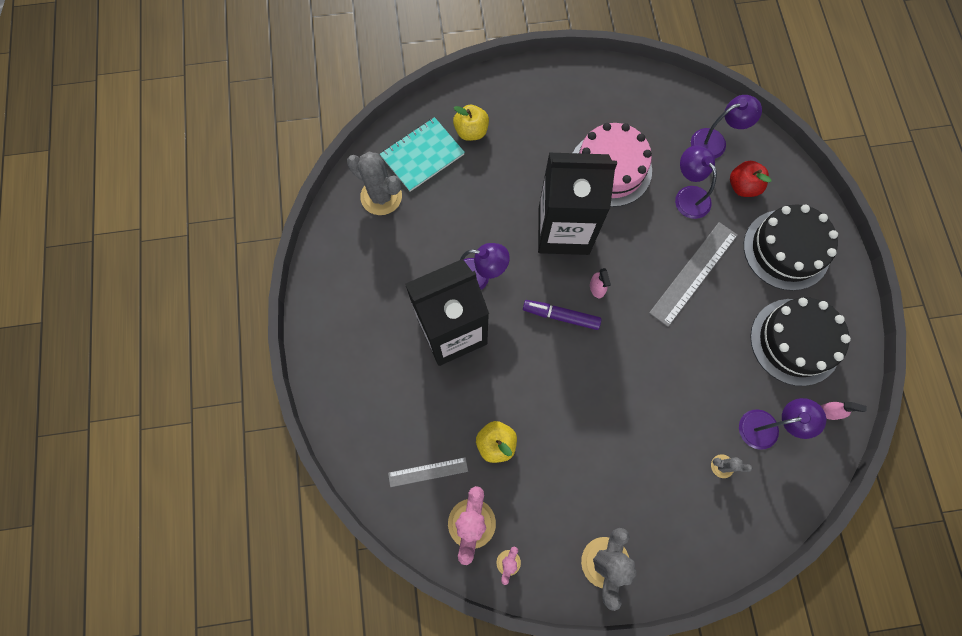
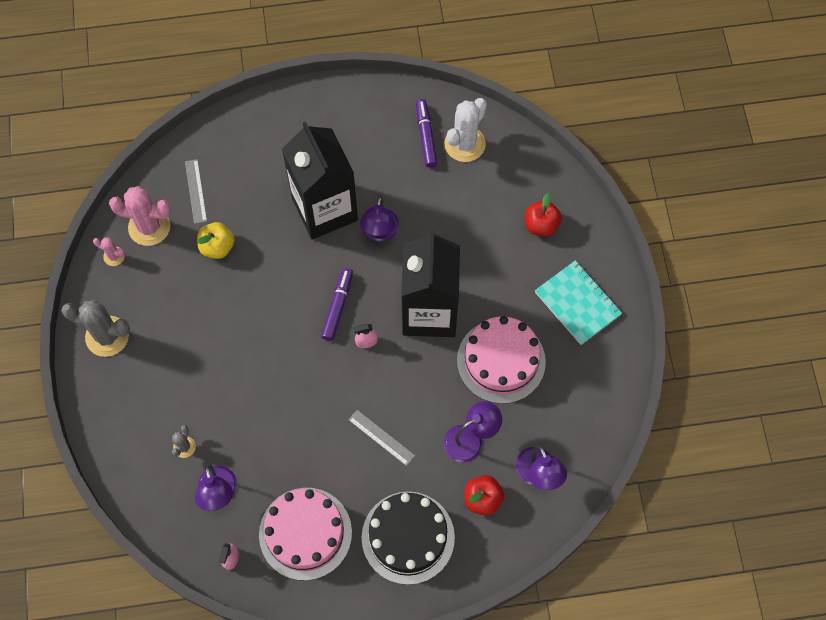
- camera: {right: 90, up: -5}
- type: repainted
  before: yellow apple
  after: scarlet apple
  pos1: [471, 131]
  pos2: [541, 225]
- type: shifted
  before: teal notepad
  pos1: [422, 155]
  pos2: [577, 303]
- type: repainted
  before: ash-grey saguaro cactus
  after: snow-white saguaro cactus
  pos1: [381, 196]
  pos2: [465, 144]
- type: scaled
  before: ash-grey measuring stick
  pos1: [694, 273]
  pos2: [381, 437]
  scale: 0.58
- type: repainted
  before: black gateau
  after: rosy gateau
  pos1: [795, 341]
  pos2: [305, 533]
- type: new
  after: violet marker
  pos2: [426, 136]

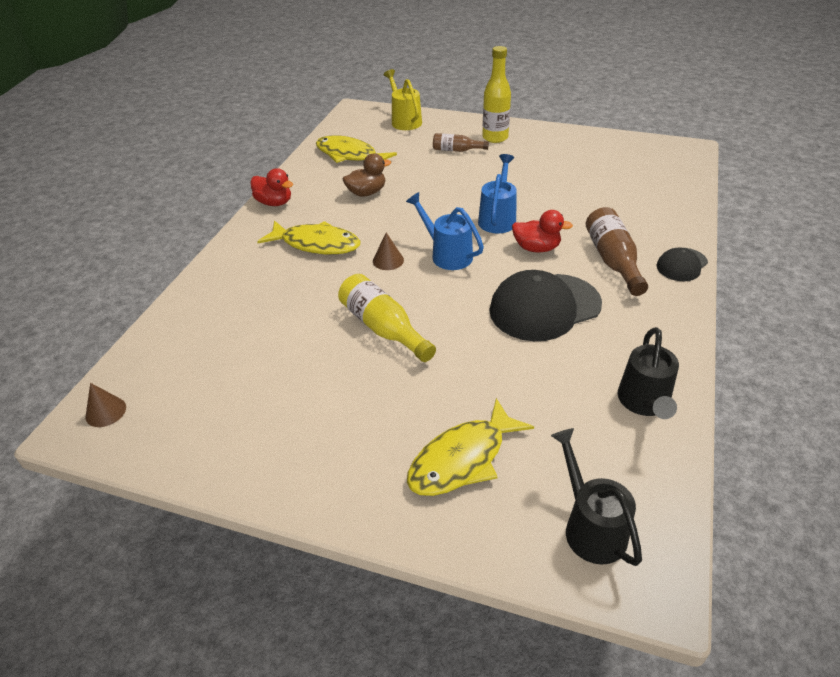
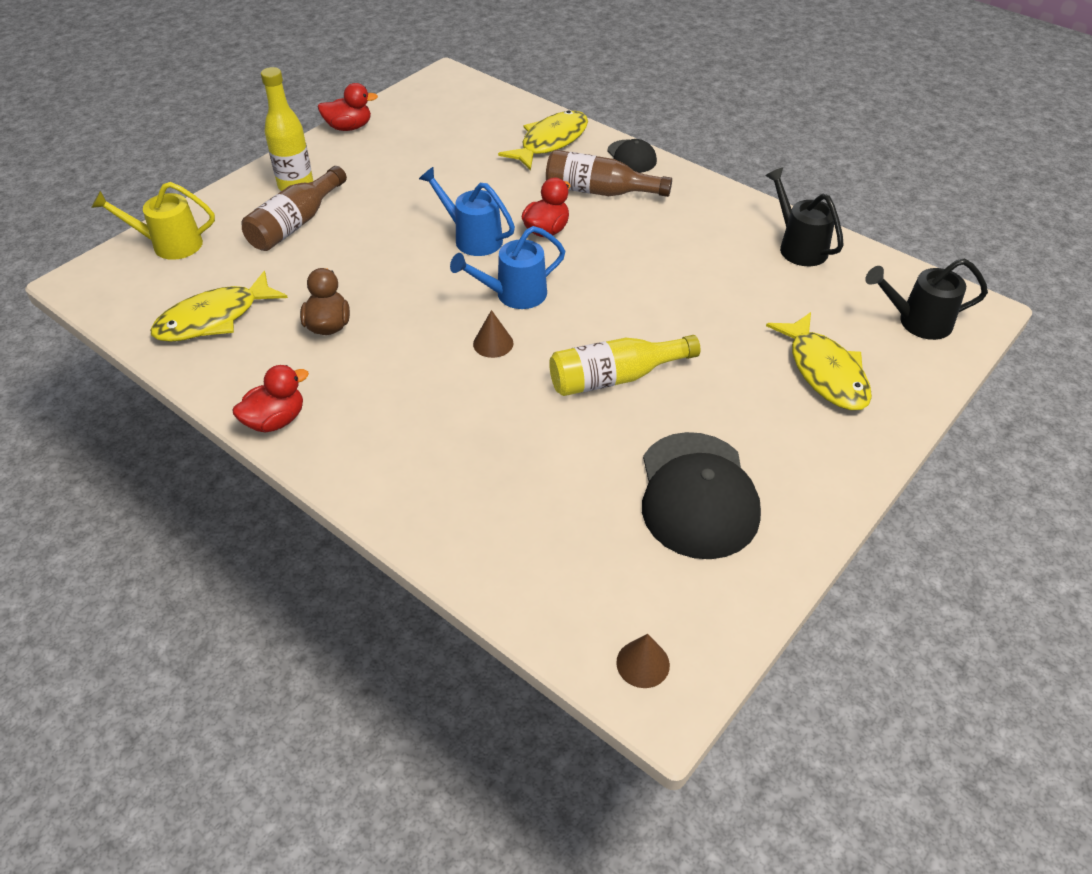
- camera: {right: -70, up: 5}
- type: scaled
  before: brown drink bottle
  pos1: [456, 150]
  pos2: [296, 223]
  scale: 1.66
- type: shifted
  before: yellow toy fish
  pos1: [316, 244]
  pos2: [551, 142]
- type: shifted
  before: black cap
  pos1: [544, 307]
  pos2: [697, 495]
- type: rotated
  before: black sprinkling can
  pos1: [644, 403]
  pos2: [798, 246]
  turn: -150
- type: new
  after: scarlet duck
  pos2: [349, 127]

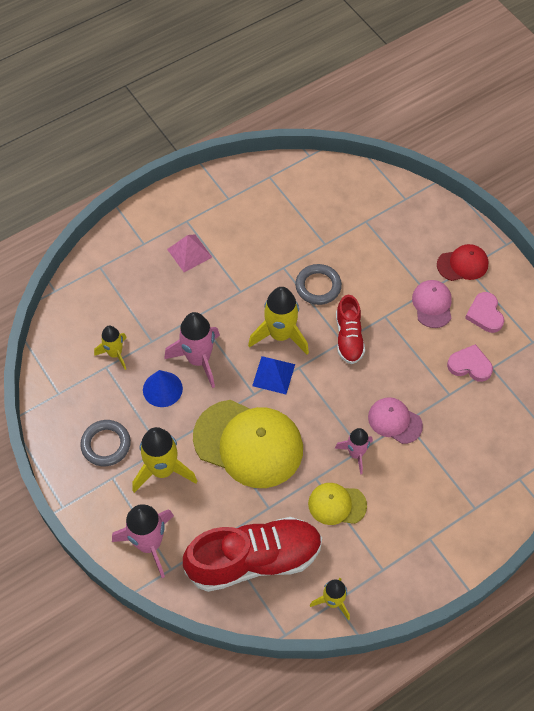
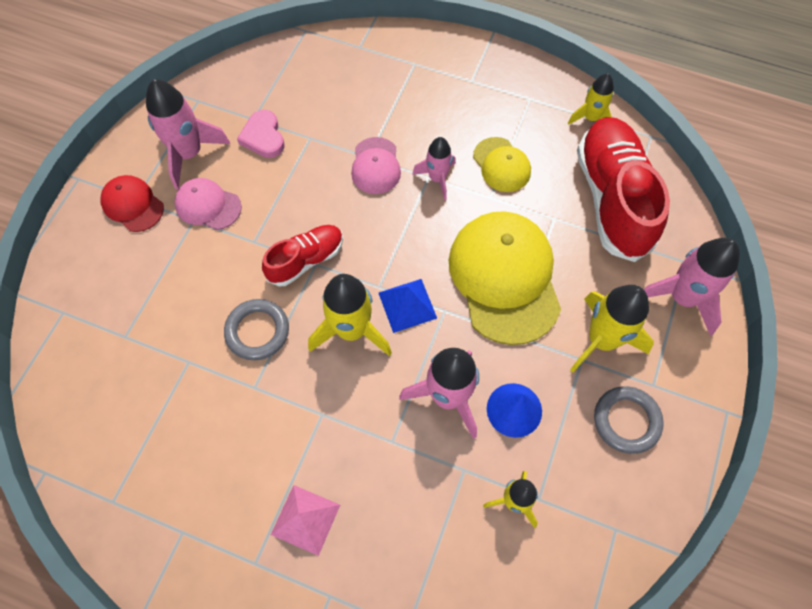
- camera: {right: -125, up: 5}
- type: rotated
  before: rosy cap
  pos1: [432, 304]
  pos2: [208, 205]
  turn: 60
- type: swapped
  before: rosy heart shape
  after: rosy rocket
  pos1: [485, 314]
  pos2: [189, 154]
- type: rotated
  before: scarlet sneaker
  pos1: [254, 560]
  pos2: [612, 198]
  turn: 45

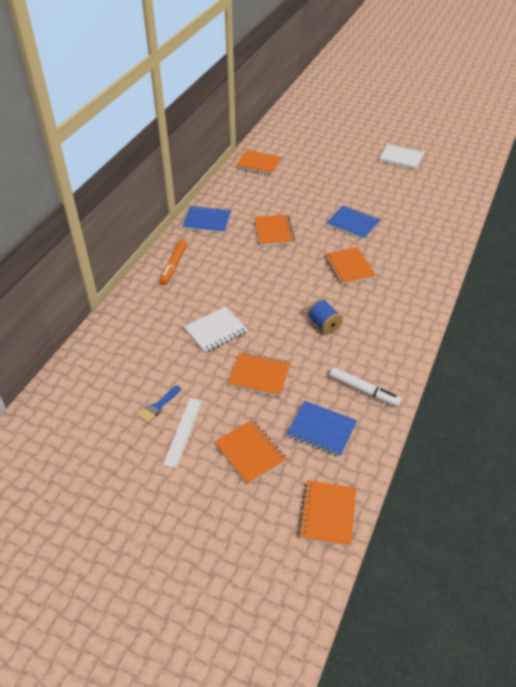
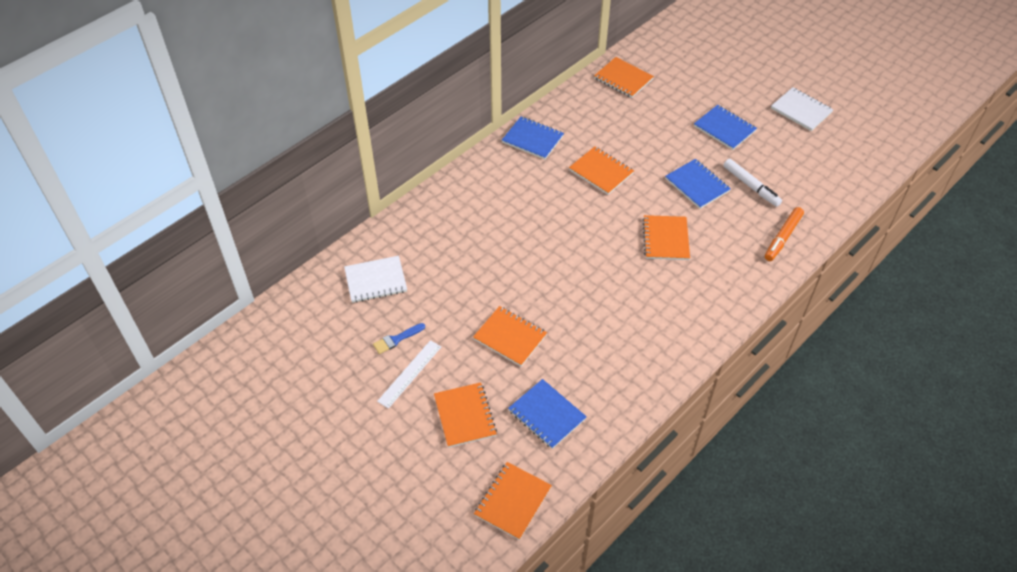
- camera: {right: 20, up: 5}
- type: rotated
  before: orange-coloured notepad
  pos1: [273, 231]
  pos2: [601, 172]
  turn: -60
- type: shifted
  before: orange-coloured marker
  pos1: [174, 265]
  pos2: [783, 237]
- type: gone
  before: royal blue bobbin
  pos1: [323, 324]
- type: shifted
  before: snow-white notepad
  pos1: [215, 331]
  pos2: [375, 280]
- type: shifted
  before: snow-white marker
  pos1: [363, 390]
  pos2: [751, 186]
- type: new
  after: royal blue notepad
  pos2: [724, 128]

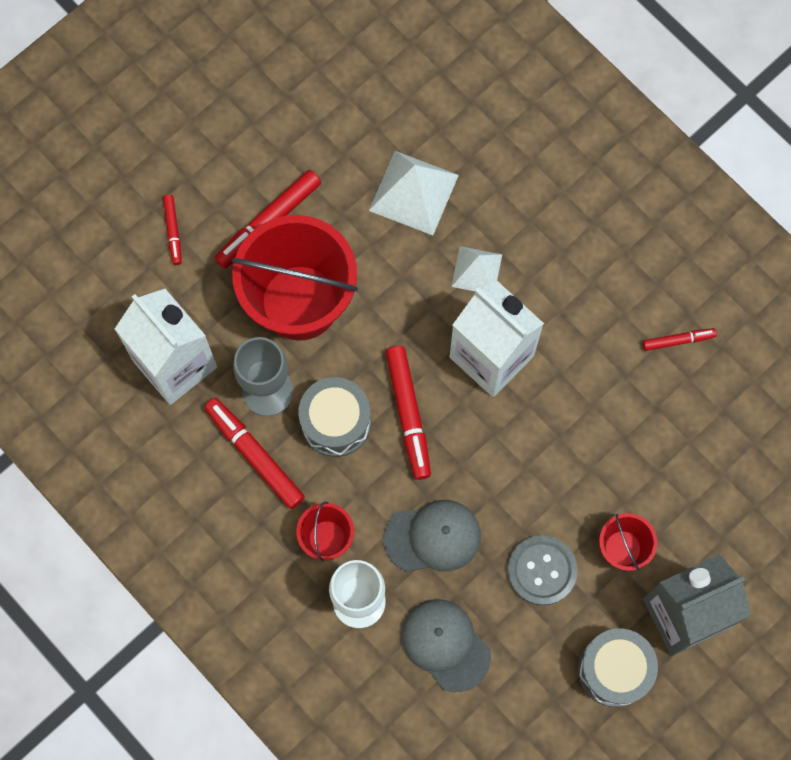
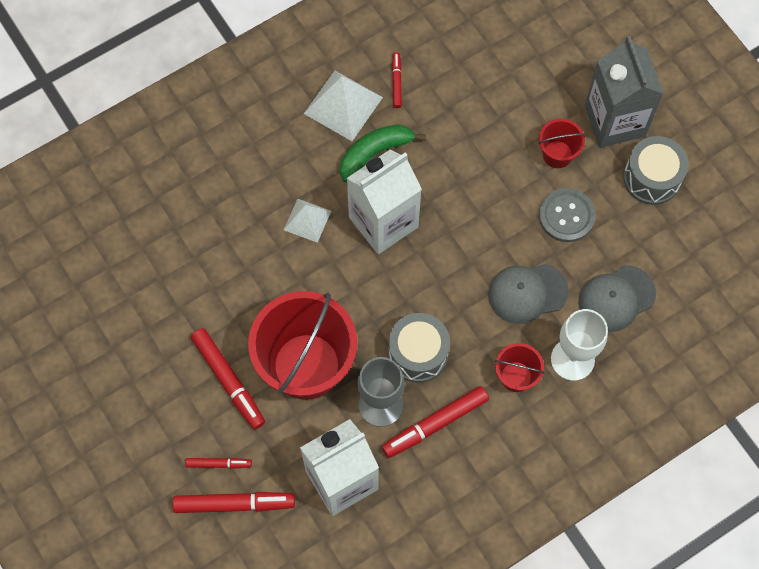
- camera: {right: -80, up: -5}
- type: shifted
  before: snow-white solid pyramid
  pos1: [413, 192]
  pos2: [343, 105]
- type: shifted
  before: scarlet marker
  pos1: [408, 414]
  pos2: [234, 504]
- type: rotated
  before: ash-grey cap
  pos1: [433, 537]
  pos2: [527, 293]
  turn: -105
- type: new
  after: emerald toy banana
  pos2: [375, 153]

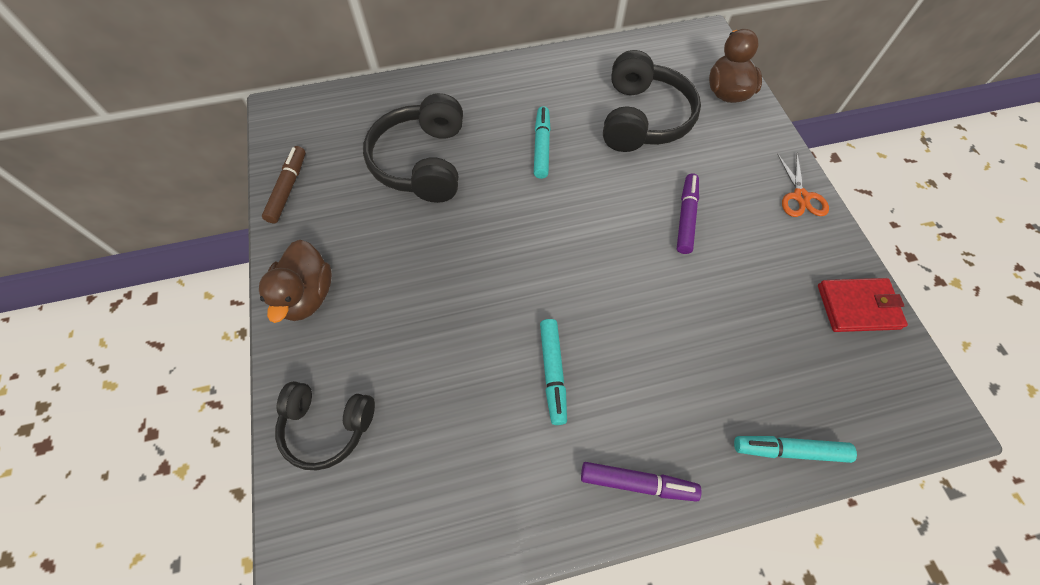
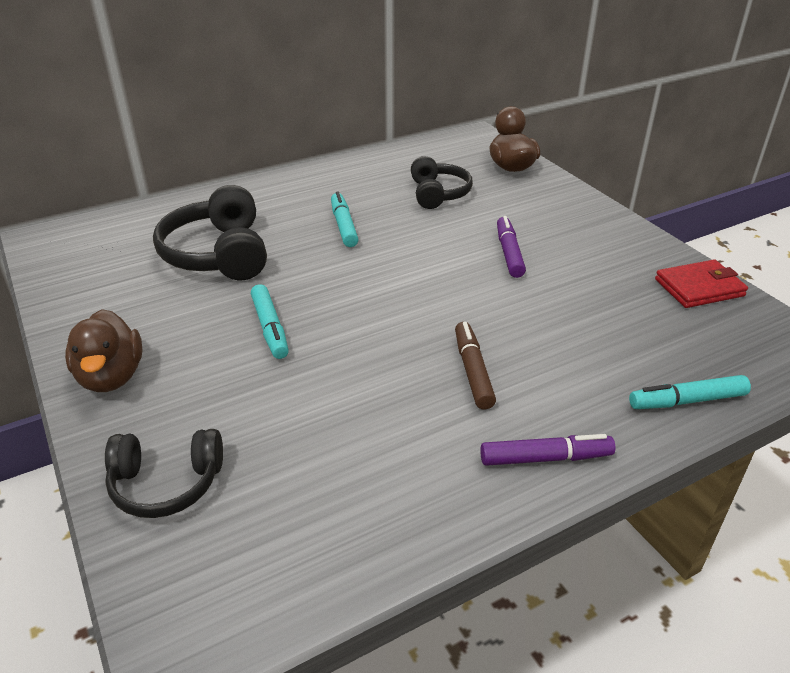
- camera: {right: -15, up: -25}
- type: scaled
  before: black over-ear headphones
  pos1: [642, 119]
  pos2: [438, 194]
  scale: 0.65
- type: shifted
  before: brown marker
  pos1: [288, 188]
  pos2: [473, 371]
- type: gone
  before: orange-coloured scissors
  pos1: [800, 196]
- type: shifted
  before: teal marker
  pos1: [552, 373]
  pos2: [270, 328]

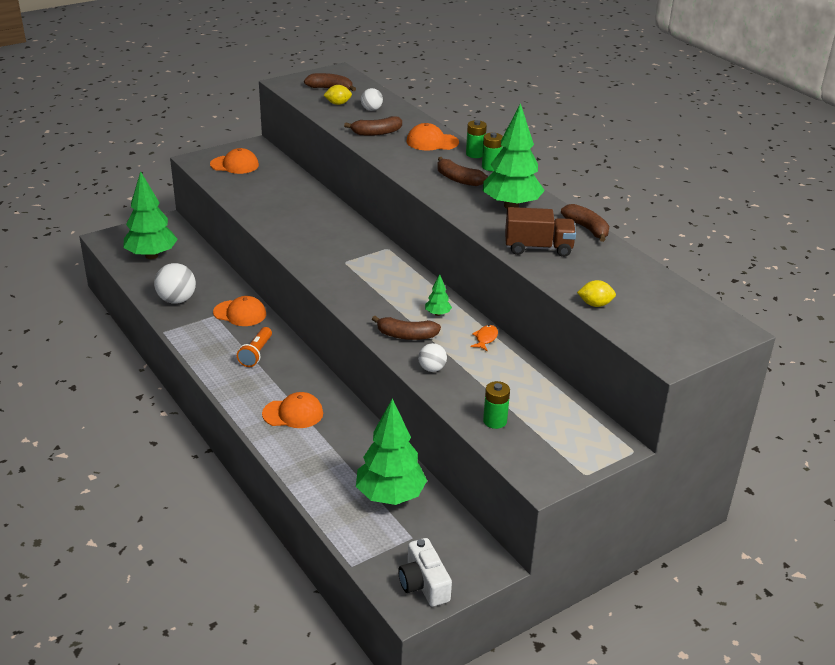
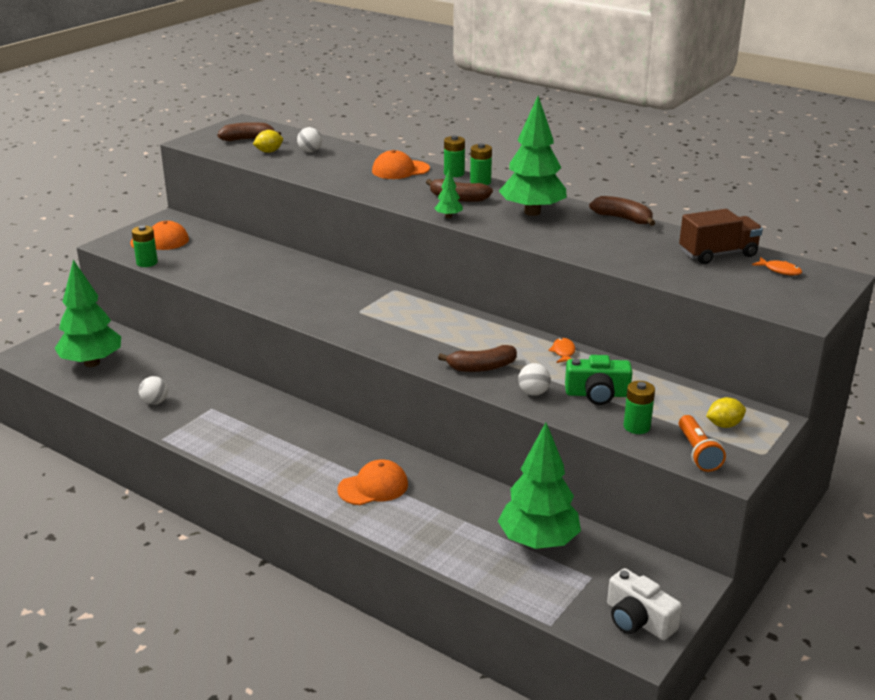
- camera: {right: -20, up: -5}
- type: gone
  before: brown toy banana
  pos1: [376, 133]
- type: shifted
  before: brown lorry
  pos1: [538, 248]
  pos2: [718, 254]
- type: scaled
  before: snow-white play ball
  pos1: [177, 300]
  pos2: [155, 402]
  scale: 0.58
- type: shifted
  before: emerald tree
  pos1: [437, 314]
  pos2: [448, 216]
- type: shifted
  before: yellow toy lemon
  pos1: [595, 304]
  pos2: [724, 425]
- type: gone
  before: orange-coloured cap
  pos1: [240, 313]
- type: shifted
  before: orange-coloured flashlight
  pos1: [256, 354]
  pos2: [698, 453]
- type: new
  after: emerald battery
  pos2: [147, 263]
- type: new
  after: orange-coloured toy fish
  pos2: [780, 270]
- type: new
  after: emerald compact camera
  pos2: [597, 394]

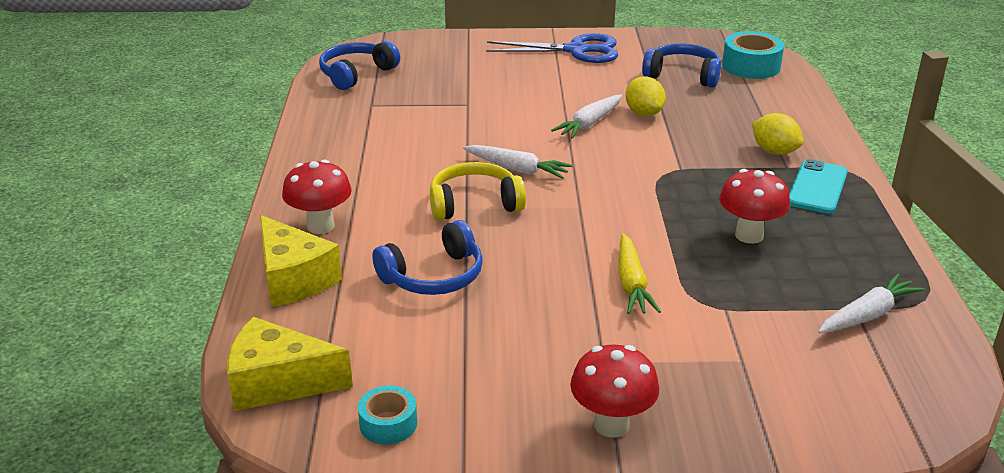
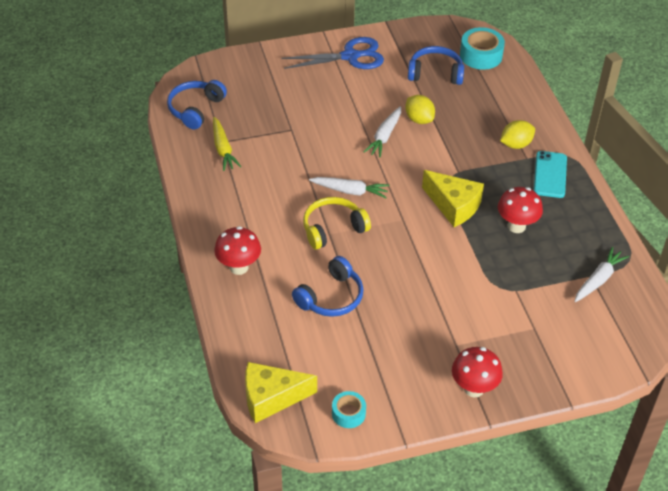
- camera: {right: -15, up: 15}
- type: rotated
  before: yellow toy lemon
  pos1: [774, 151]
  pos2: [516, 144]
  turn: -60
- type: shifted
  before: yellow piece of cheese
  pos1: [293, 279]
  pos2: [453, 206]
- type: shifted
  before: yellow toy carrot
  pos1: [632, 284]
  pos2: [223, 149]

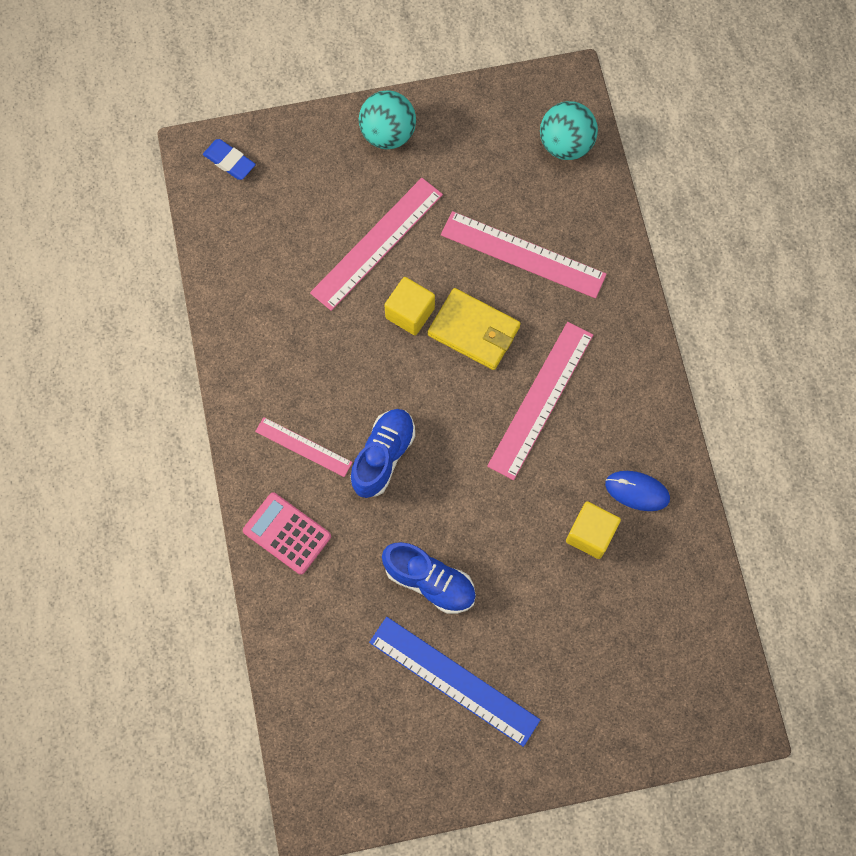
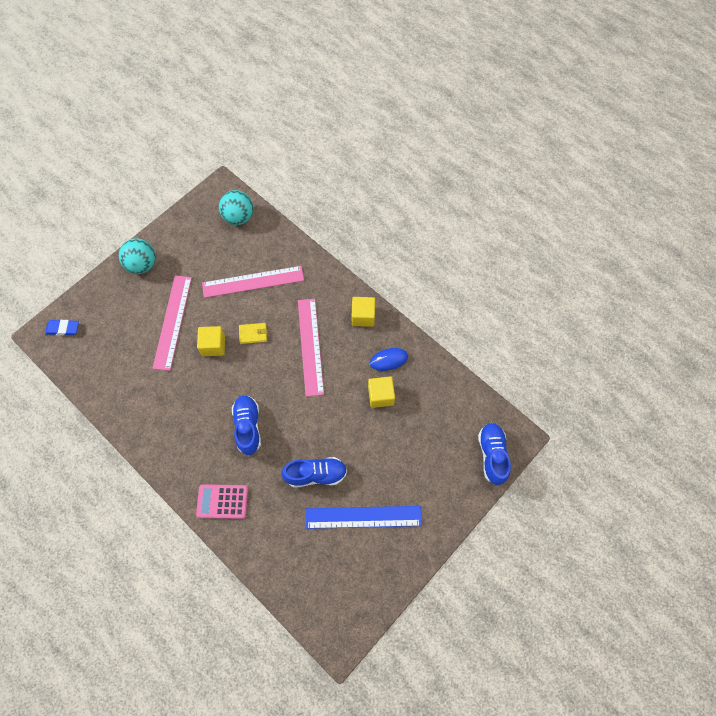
- camera: {right: -35, up: -5}
- type: scaled
  before: yellow wallet
  pos1: [474, 331]
  pos2: [253, 334]
  scale: 0.58
- type: gone
  before: rosy measuring stick
  pos1: [303, 447]
- type: new
  after: yellow block
  pos2: [363, 316]
- type: new
  after: royal blue sneaker
  pos2: [492, 455]

